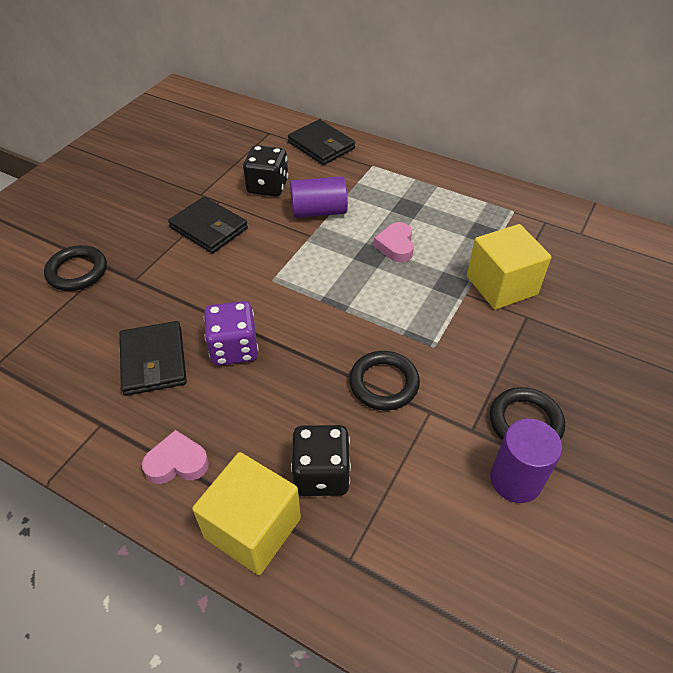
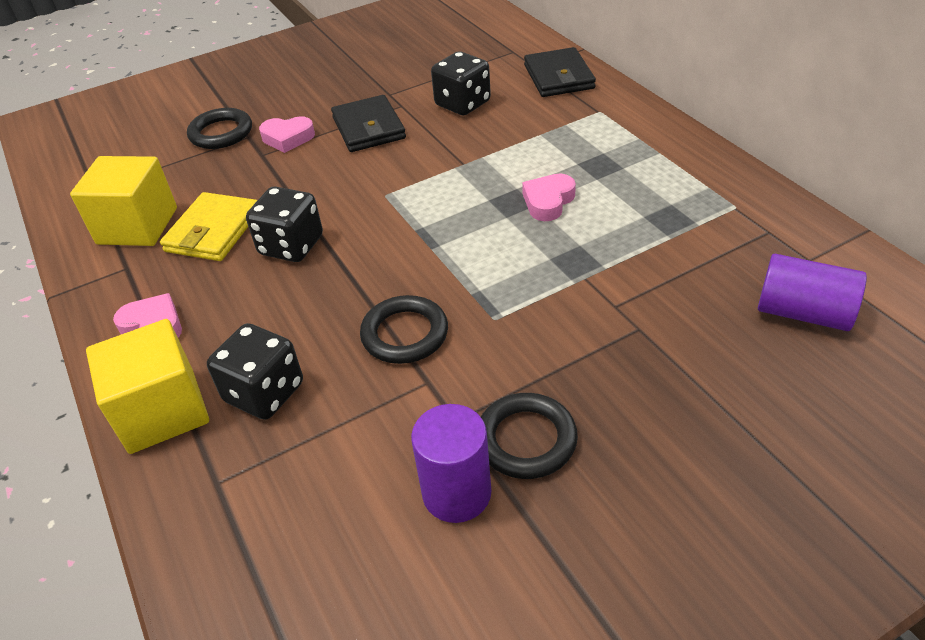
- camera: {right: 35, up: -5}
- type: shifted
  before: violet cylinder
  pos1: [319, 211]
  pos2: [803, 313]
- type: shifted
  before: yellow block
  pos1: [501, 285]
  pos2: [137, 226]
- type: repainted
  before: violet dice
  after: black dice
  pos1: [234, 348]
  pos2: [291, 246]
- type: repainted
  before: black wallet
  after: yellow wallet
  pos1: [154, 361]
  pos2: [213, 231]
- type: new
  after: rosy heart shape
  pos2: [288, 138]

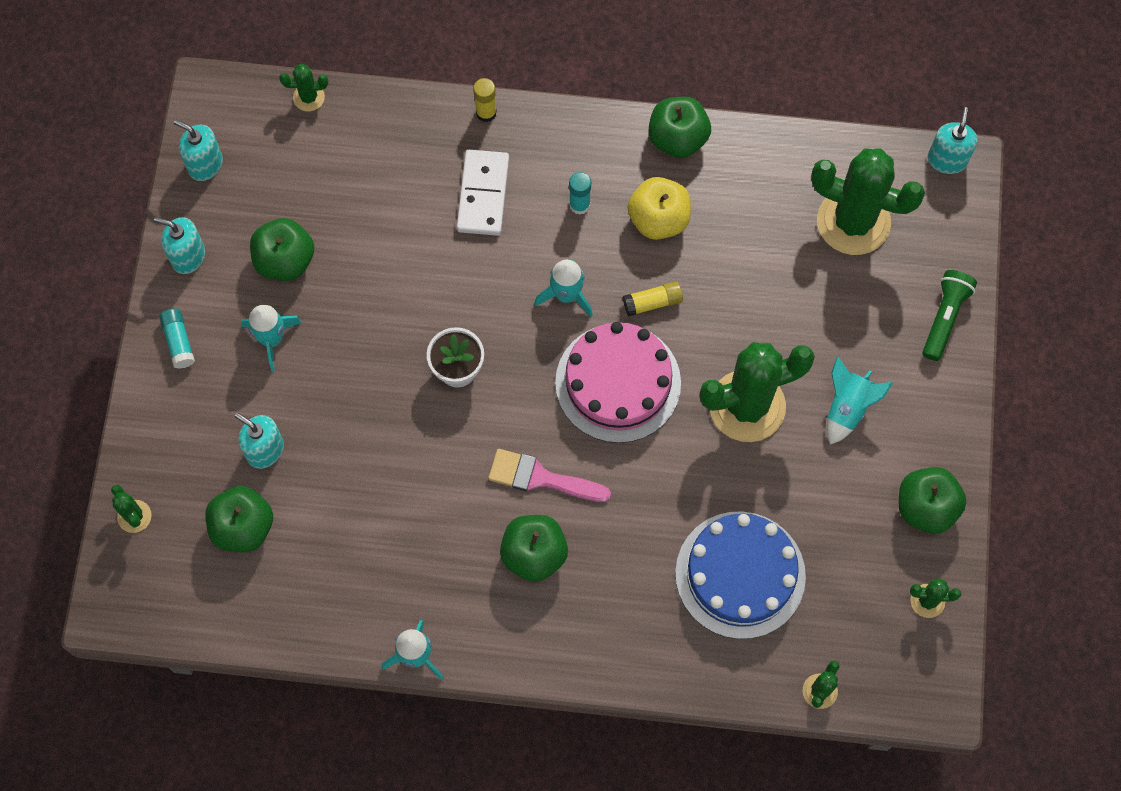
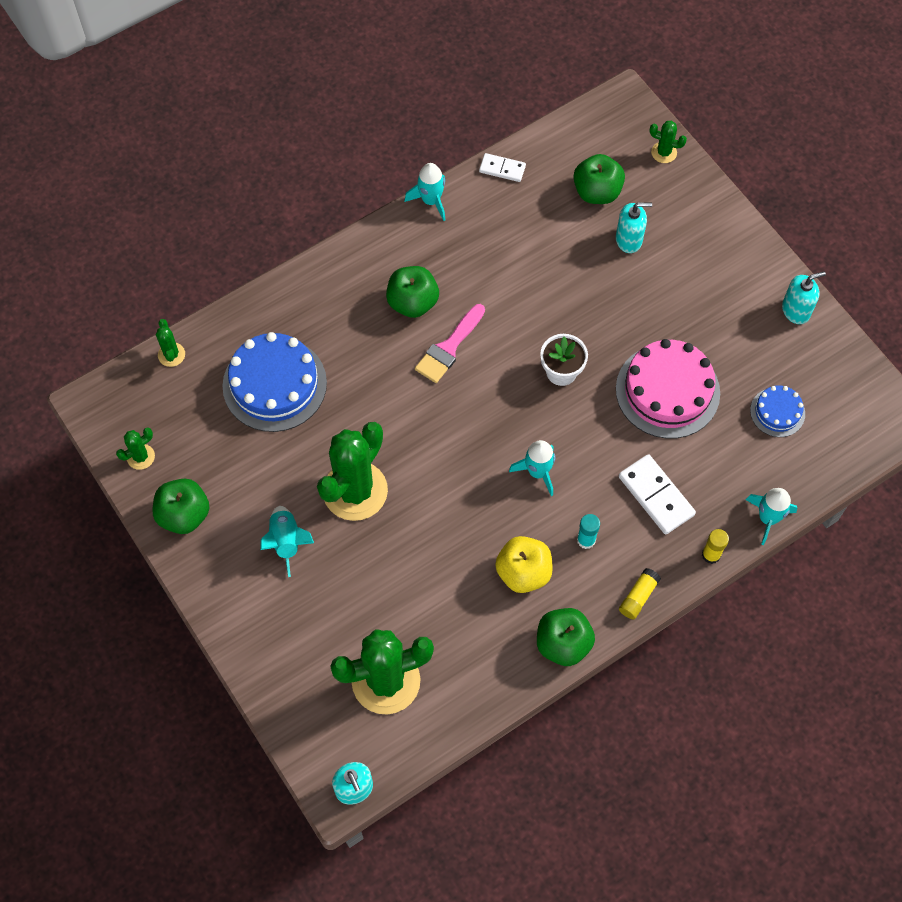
- camera: {right: 140, up: -5}
- type: gone
  before: emerald saguaro cactus
  pos1: [309, 97]
- type: gone
  before: teal pump bottle
  pos1: [205, 164]
- type: gone
  before: emerald apple
  pos1: [285, 261]
- type: gone
  before: emerald flashlight
  pos1: [944, 318]
- type: shifted
  before: yellow stick of glue
  pos1: [652, 302]
  pos2: [638, 597]
- type: shifted
  before: teal rocket
  pos1: [272, 339]
  pos2: [768, 518]
- type: gone
  before: teal stick of glue
  pos1: [179, 341]
- type: shifted
  before: rosy gateau
  pos1: [618, 383]
  pos2: [667, 391]
- type: rotated
  before: rosy brush
  pos1: [540, 478]
  pos2: [449, 348]
  turn: 150
- type: new
  after: snow-white domino tile
  pos2: [502, 169]
- type: new
  after: royal blue gateau
  pos2: [777, 412]

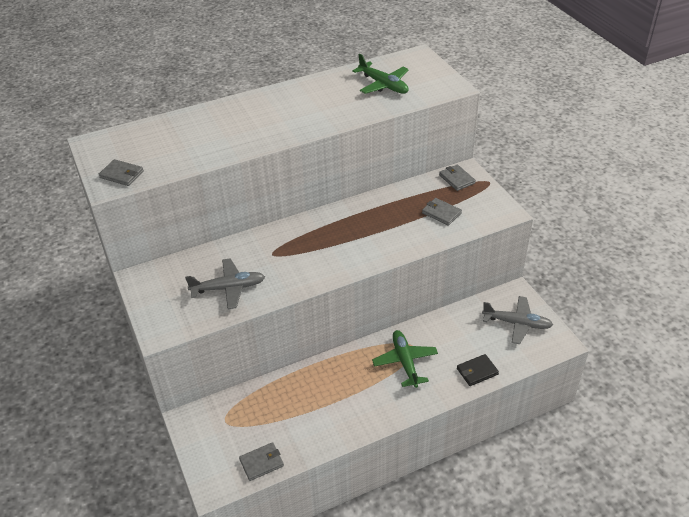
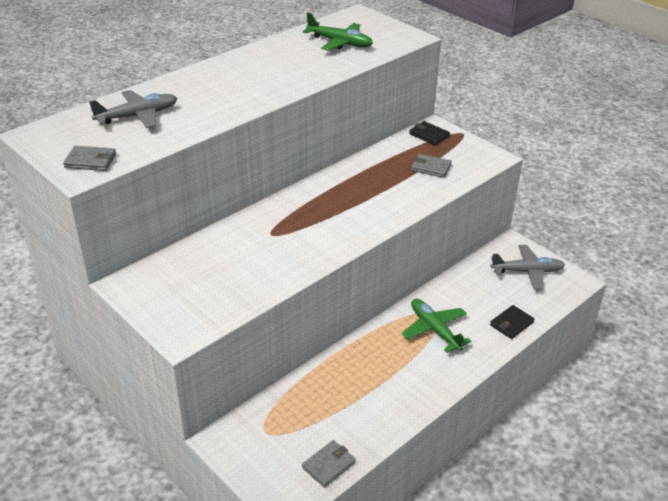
- camera: {right: -20, up: -5}
- type: repainted
  before: ash-grey wallet
  after: black wallet
  pos1: [457, 179]
  pos2: [429, 135]
- type: shifted
  before: ash-grey toy plane
  pos1: [228, 288]
  pos2: [137, 116]

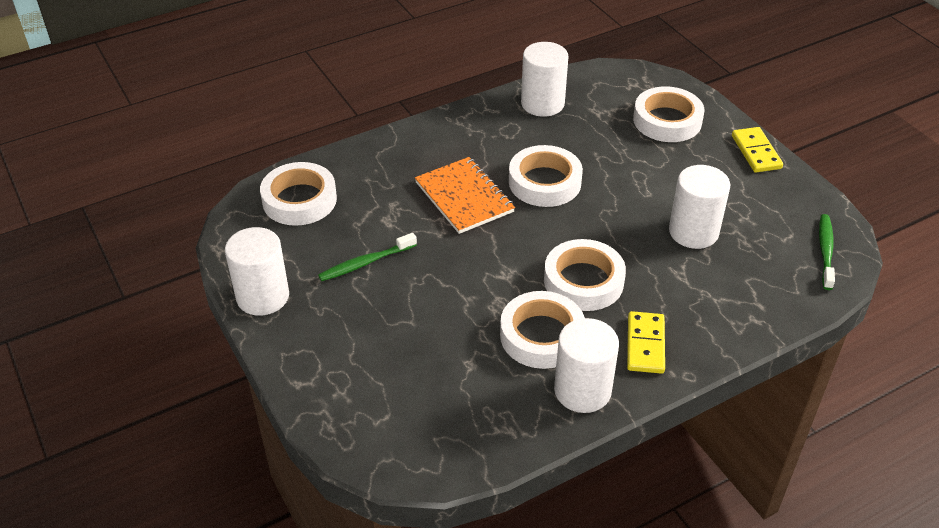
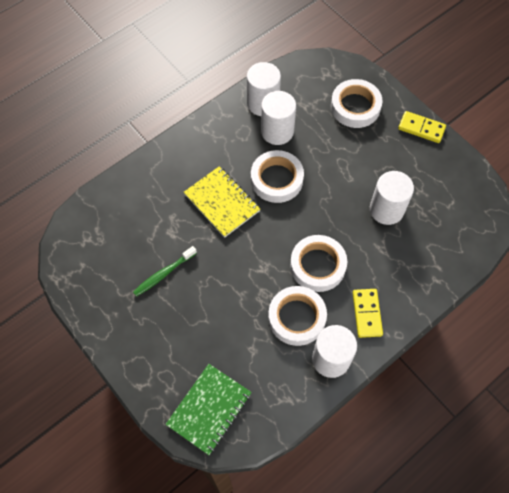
- camera: {right: -10, up: 20}
- type: rotated
  before: yellow domino tile
  pos1: [756, 152]
  pos2: [421, 128]
  turn: -45
- type: repainted
  before: orange-coloured notepad
  after: yellow notepad
  pos1: [464, 197]
  pos2: [222, 202]
- type: gone
  before: snow-white roll of tape
  pos1: [299, 200]
- type: gone
  before: emerald toothbrush
  pos1: [825, 251]
- type: shifted
  before: snow-white cylinder
  pos1: [263, 296]
  pos2: [277, 131]
- type: new
  after: emerald notepad
  pos2: [209, 409]

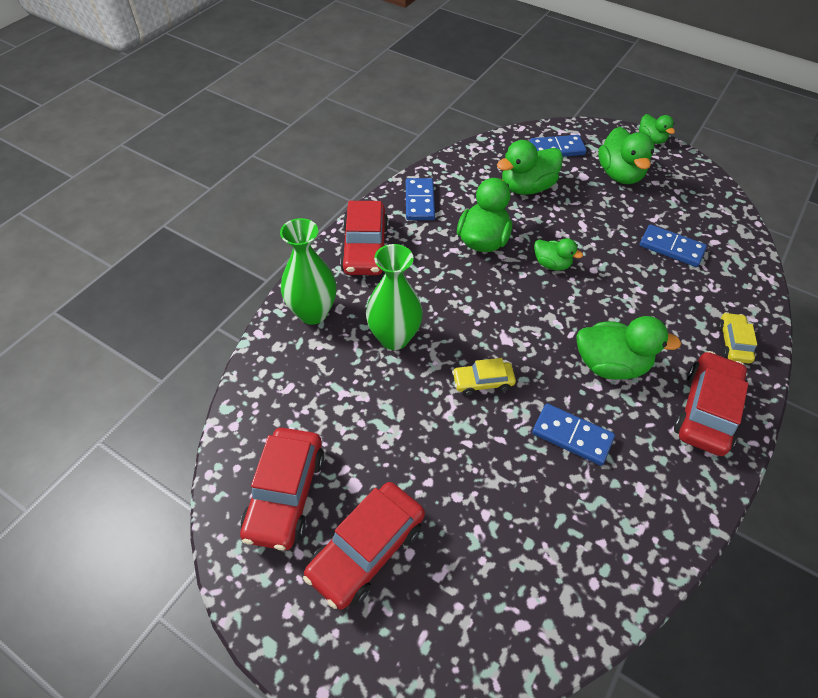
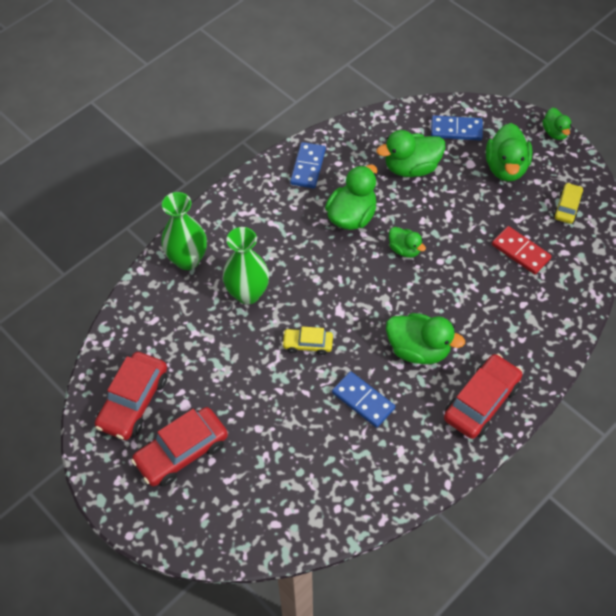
- camera: {right: 15, up: 5}
- type: gone
  before: scarlet car
  pos1: [365, 248]
- type: repainted
  before: royal blue domino tile
  after: scarlet domino tile
  pos1: [671, 248]
  pos2: [520, 252]
- type: shifted
  before: yellow car
  pos1: [733, 343]
  pos2: [567, 207]

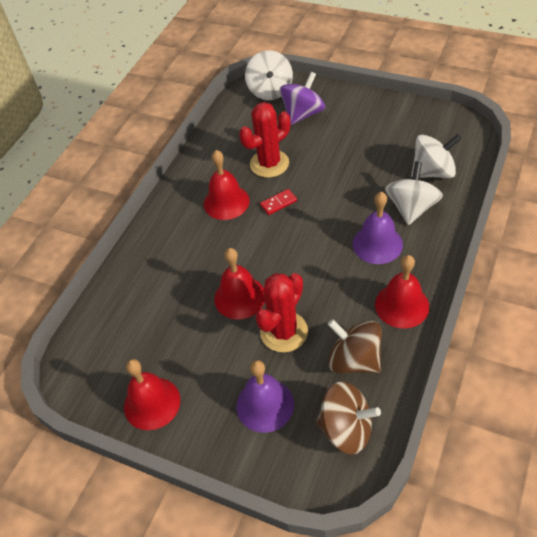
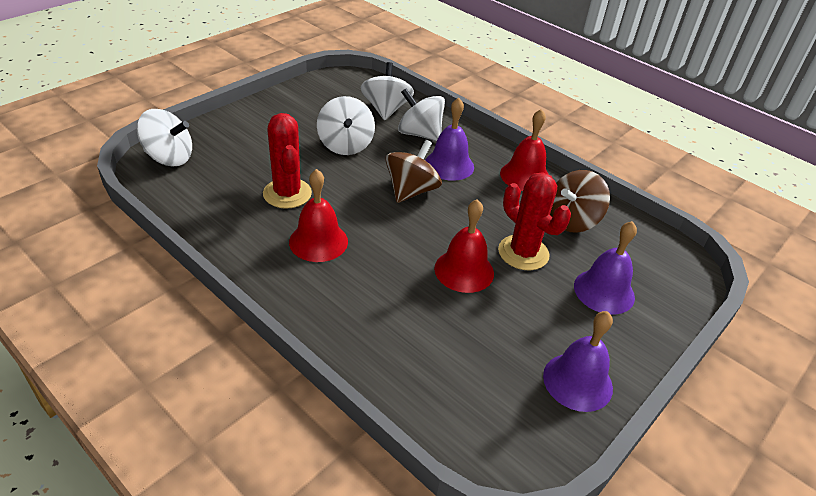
- camera: {right: -80, up: -10}
- type: gone
  before: violet spinning top
  pos1: [303, 114]
- type: gone
  before: scarlet domino tile
  pos1: [278, 203]
- type: repainted
  before: scarlet hand bell
  after: violet hand bell
  pos1: [152, 403]
  pos2: [577, 381]
- type: shifted
  before: brown spinning top
  pos1: [346, 429]
  pos2: [411, 191]
- type: new
  after: snow-white spinning top
  pos2: [345, 145]

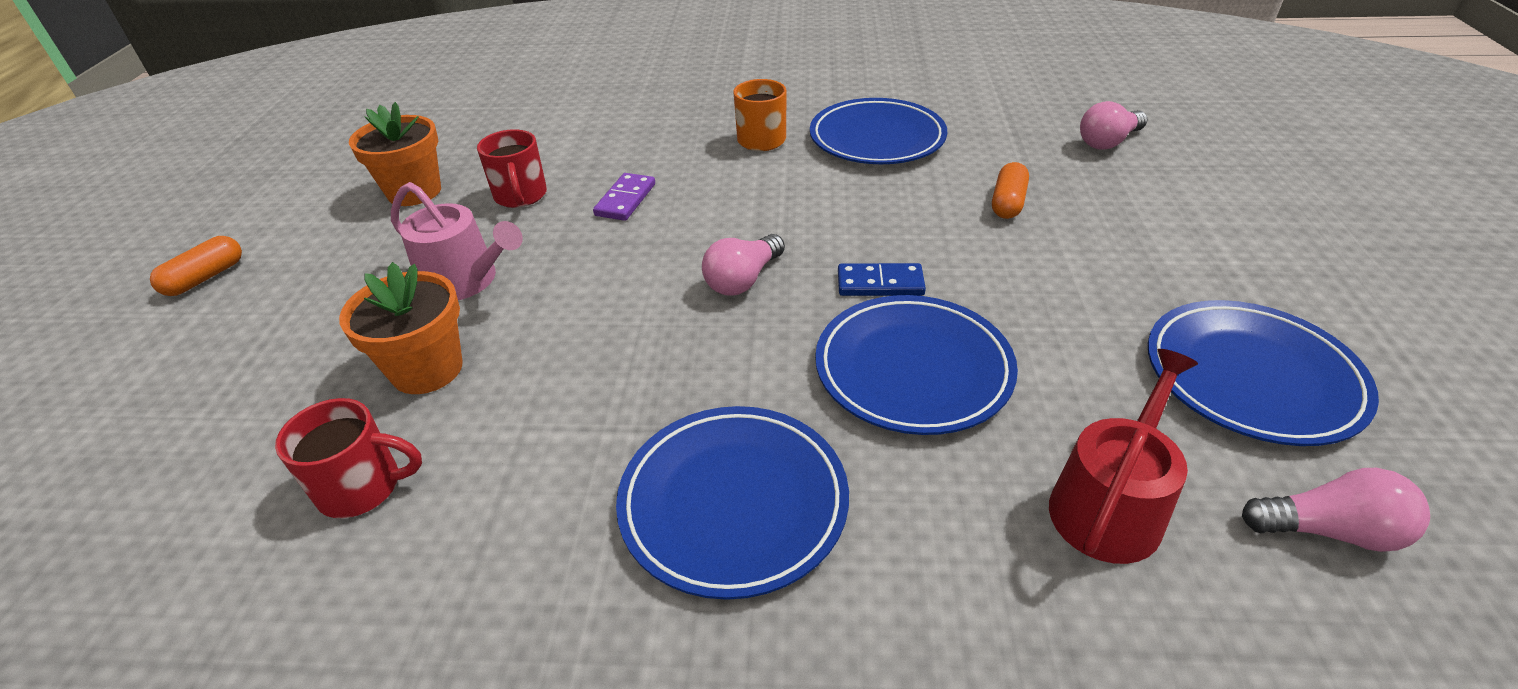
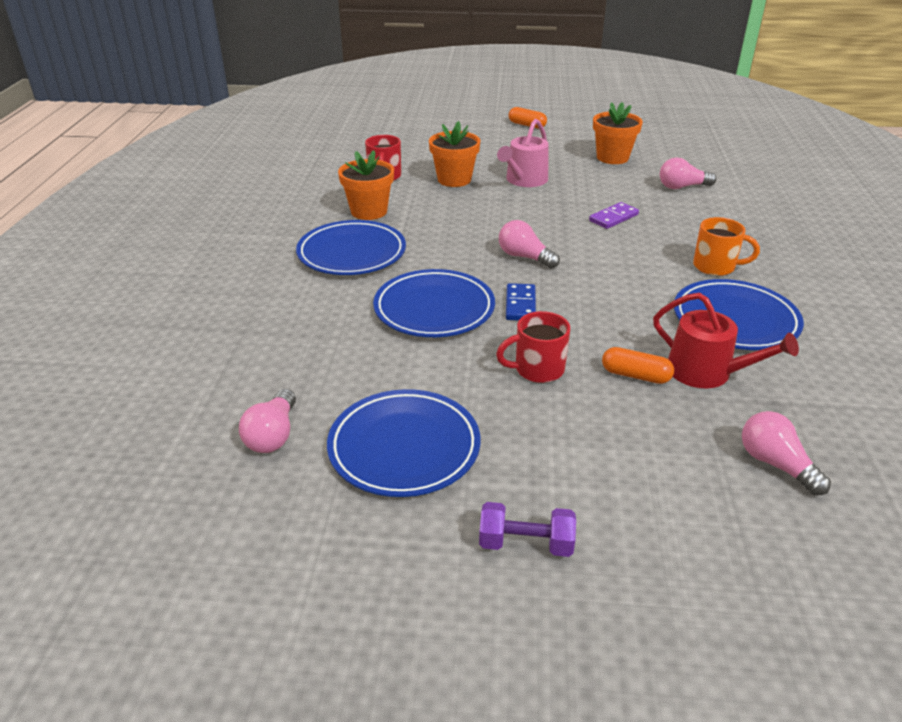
- camera: {right: 90, up: -5}
- type: shifted
  before: scarlet tea mug
  pos1: [520, 196]
  pos2: [537, 369]
- type: rotated
  before: violet domino tile
  pos1: [625, 200]
  pos2: [613, 218]
  turn: -60
- type: shifted
  before: scarlet sprinkling can
  pos1: [1110, 504]
  pos2: [707, 372]
- type: new
  after: orange-coloured flower pot
  pos2: [369, 211]
- type: new
  after: rosy bulb
  pos2: [682, 187]
- type: new
  after: violet hand weight
  pos2: [525, 544]

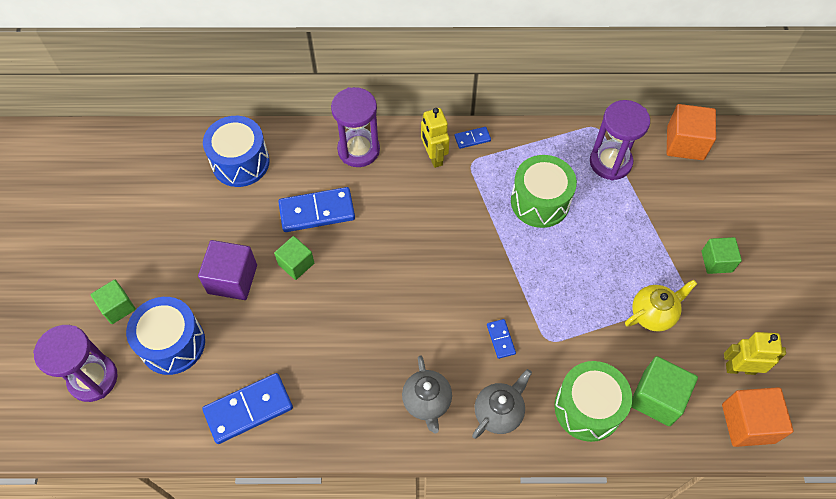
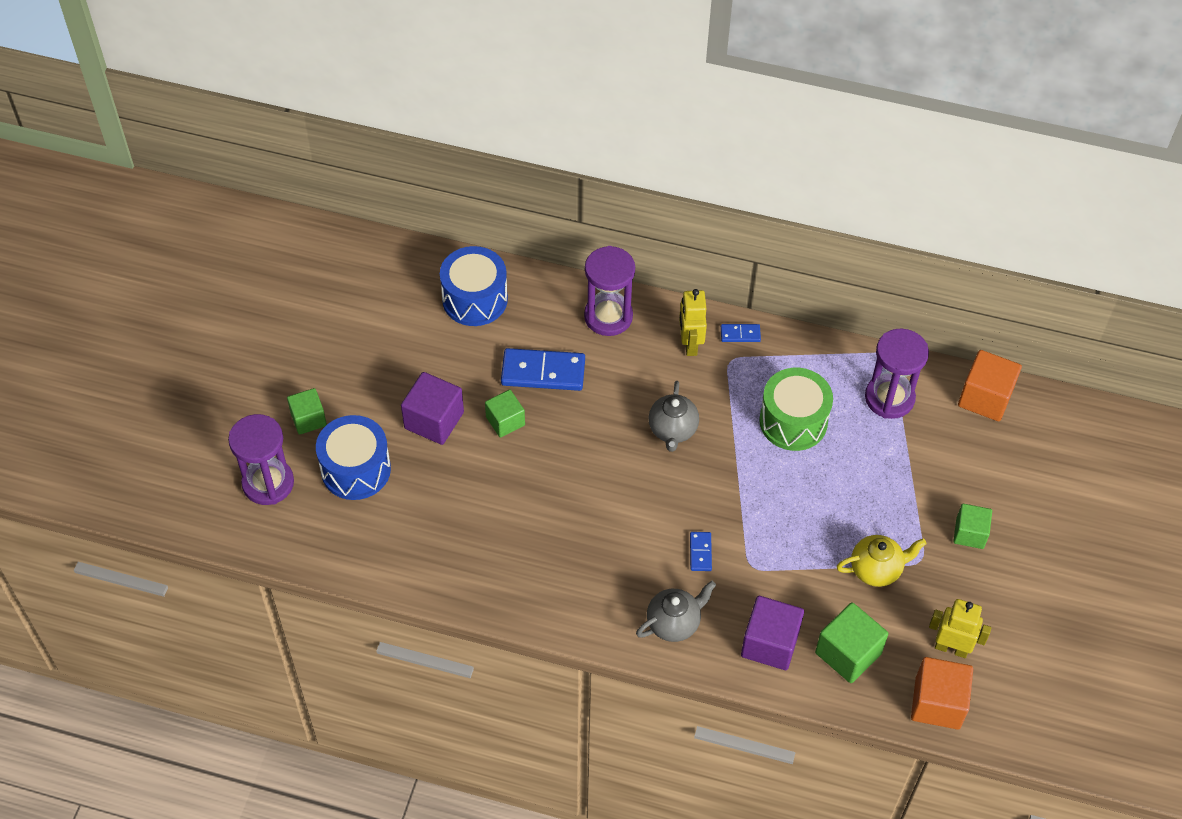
- camera: {right: 15, up: -5}
- type: shifted
  before: ash-grey china teapot
  pos1: [427, 402]
  pos2: [672, 430]
- type: swapped
  before: emerald snare drum
  after: violet block
  pos1: [588, 408]
  pos2: [770, 643]
- type: gone
  before: royal blue domino tile
  pos1: [248, 409]

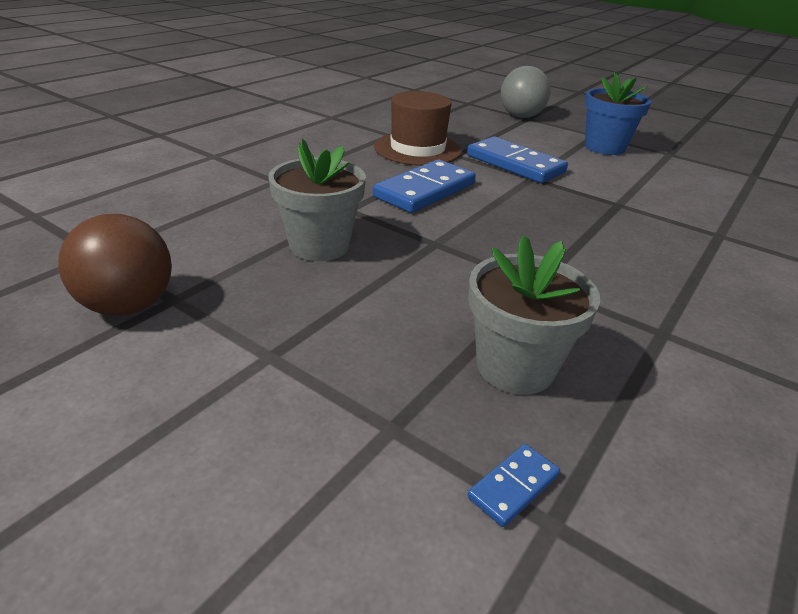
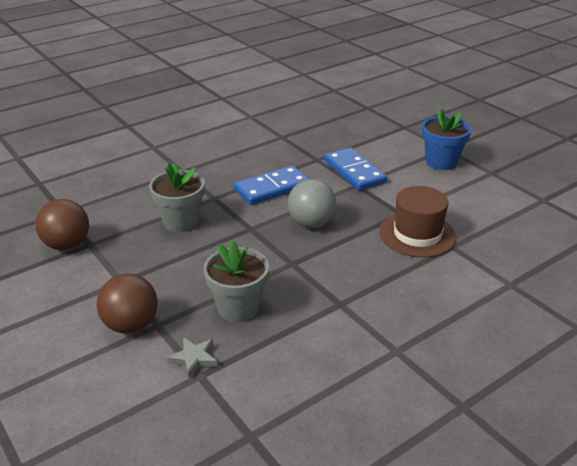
- camera: {right: 20, up: 0}
- type: shifted
  before: ash-grey play ball
  pos1: [520, 116]
  pos2: [311, 223]
- type: shifted
  before: brown hat
  pos1: [417, 149]
  pos2: [417, 234]
- type: swapped
  before: royal blue domino tile
  after: ash-grey star shape
  pos1: [513, 486]
  pos2: [194, 359]
- type: new
  after: brown play ball
  pos2: [131, 325]

